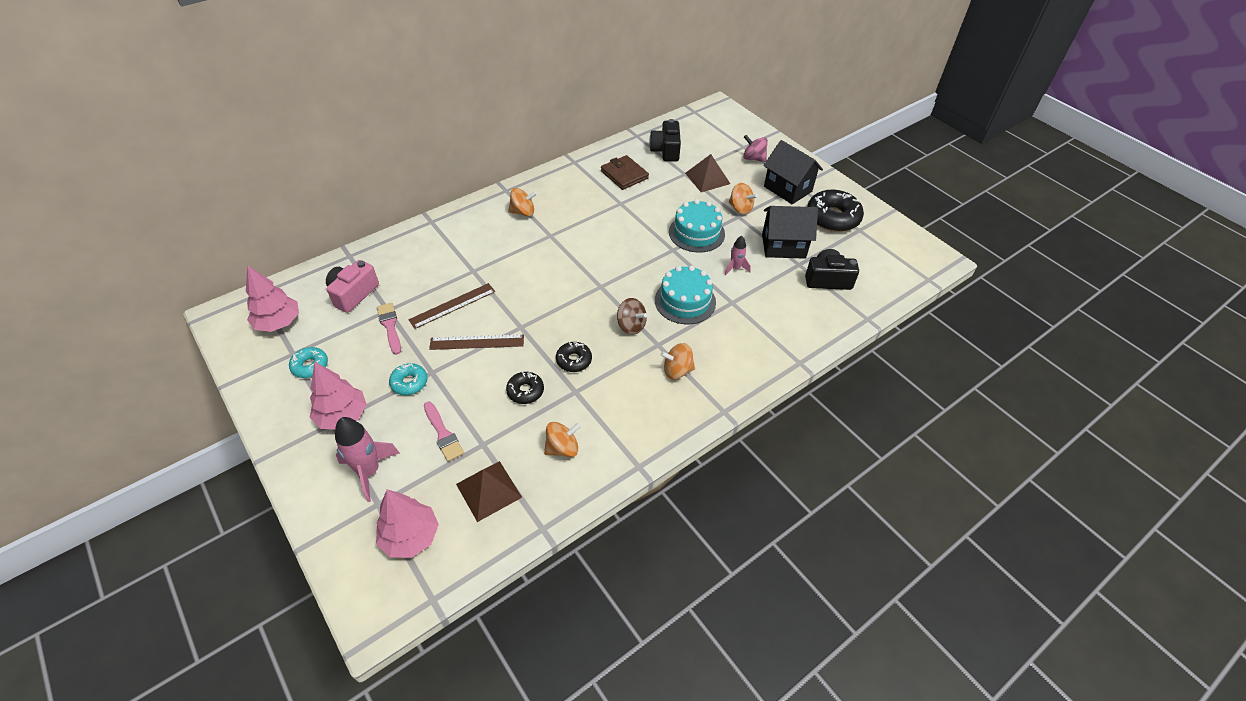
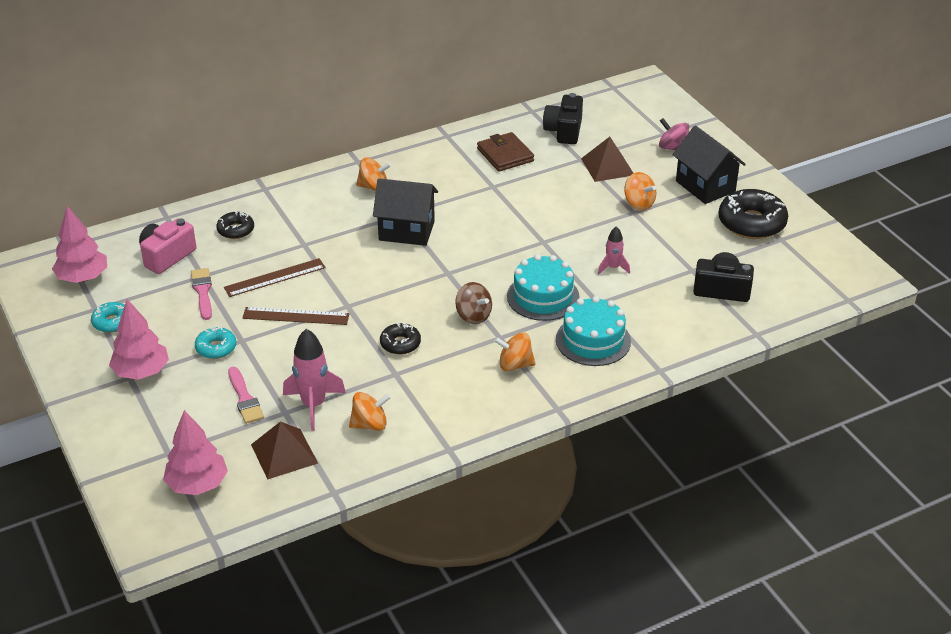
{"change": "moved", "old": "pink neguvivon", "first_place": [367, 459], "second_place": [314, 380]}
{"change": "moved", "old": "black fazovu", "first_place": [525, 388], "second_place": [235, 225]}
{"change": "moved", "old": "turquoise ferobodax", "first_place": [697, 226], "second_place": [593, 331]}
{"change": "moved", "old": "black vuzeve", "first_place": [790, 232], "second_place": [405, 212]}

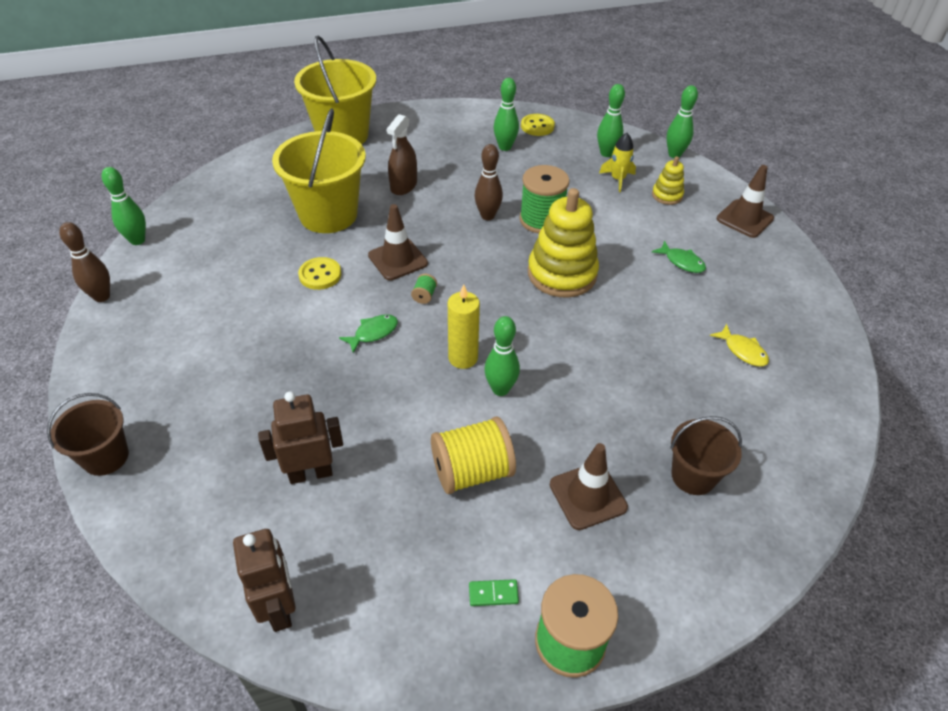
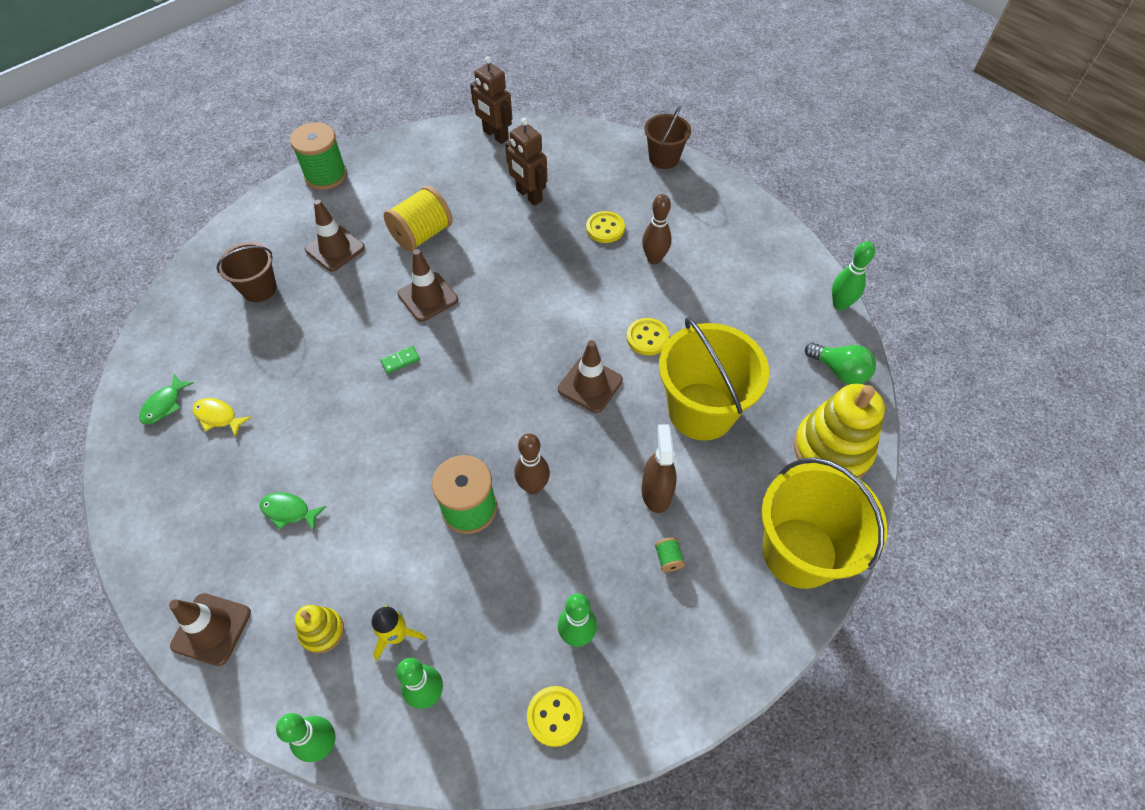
{"change": "moved", "old": "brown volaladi", "first_place": [84, 262], "second_place": [657, 229]}
{"change": "turned", "old": "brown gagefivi", "first_place": [300, 437], "second_place": [526, 162], "degrees": 90}
{"change": "moved", "old": "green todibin", "first_place": [368, 333], "second_place": [166, 399]}
{"change": "moved", "old": "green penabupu", "first_place": [424, 289], "second_place": [670, 554]}
{"change": "removed", "old": "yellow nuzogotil", "first_place": [464, 326]}
{"change": "moved", "old": "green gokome", "first_place": [494, 592], "second_place": [400, 360]}
{"change": "replaced", "old": "green volaladi", "new": "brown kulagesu", "first_place": [502, 356], "second_place": [428, 285]}
{"change": "moved", "old": "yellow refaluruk", "first_place": [563, 242], "second_place": [839, 431]}
{"change": "added", "new": "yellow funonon", "second_place": [605, 227]}
{"change": "added", "new": "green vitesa", "second_place": [840, 364]}

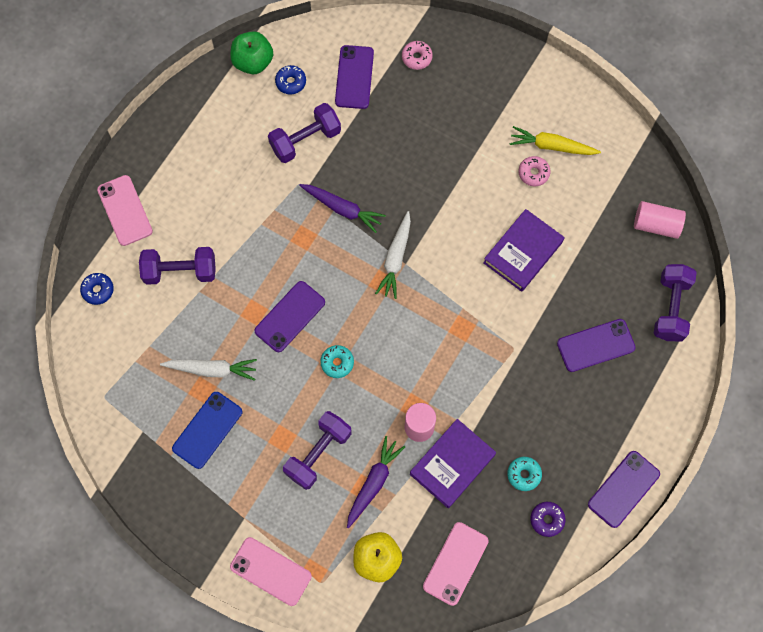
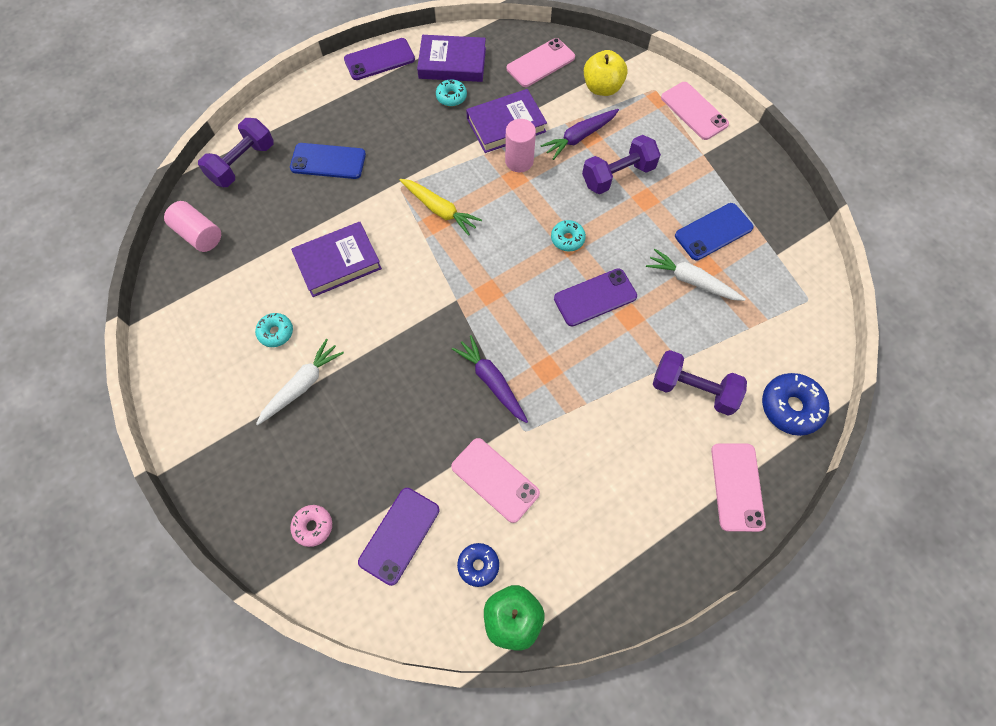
{"change": "resized", "old": "blue fazovu", "first_place": [97, 289], "second_place": [795, 404], "factor": 1.67}
{"change": "replaced", "old": "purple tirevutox", "new": "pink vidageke", "first_place": [304, 133], "second_place": [495, 480]}
{"change": "moved", "old": "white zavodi", "first_place": [393, 255], "second_place": [300, 382]}
{"change": "moved", "old": "yellow zavodi", "first_place": [555, 140], "second_place": [441, 207]}
{"change": "recoloured", "old": "pink fazovu", "new": "turquoise fazovu", "first_place": [534, 171], "second_place": [274, 330]}
{"change": "replaced", "old": "purple fazovu", "new": "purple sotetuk", "first_place": [548, 519], "second_place": [451, 58]}
{"change": "recoloured", "old": "purple vidageke", "new": "blue vidageke", "first_place": [596, 345], "second_place": [328, 161]}

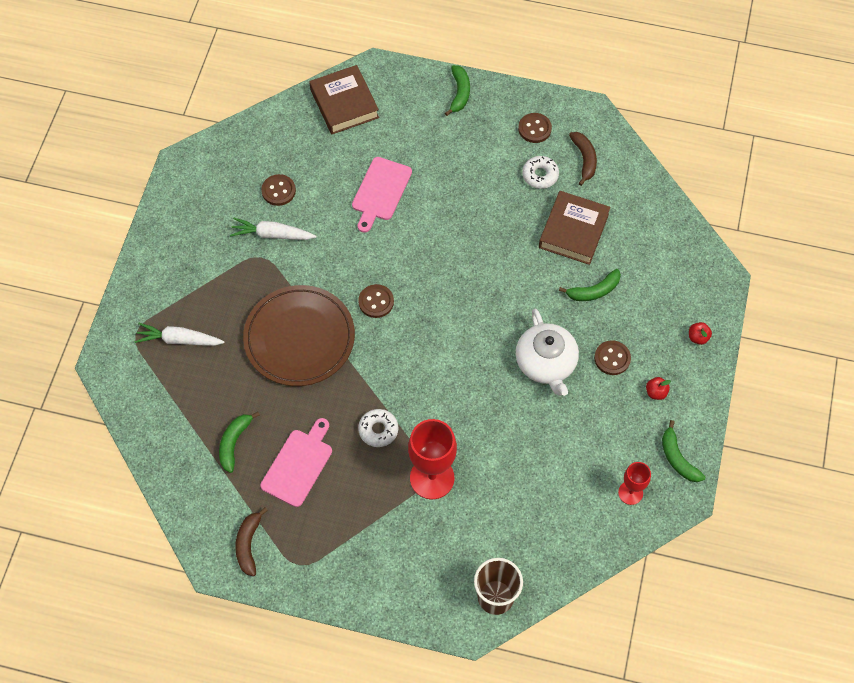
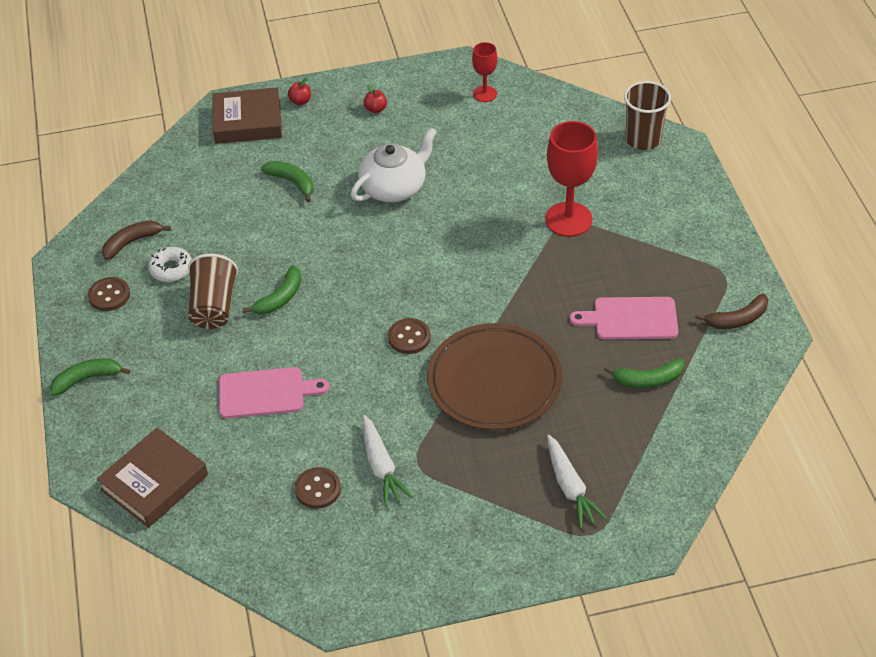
{"change": "removed", "old": "white fazovu", "first_place": [378, 428]}
{"change": "moved", "old": "brown sotetuk", "first_place": [575, 228], "second_place": [247, 115]}
{"change": "removed", "old": "brown funonon", "first_place": [612, 357]}
{"change": "moved", "old": "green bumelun", "first_place": [683, 451], "second_place": [271, 290]}
{"change": "added", "new": "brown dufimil", "second_place": [213, 291]}

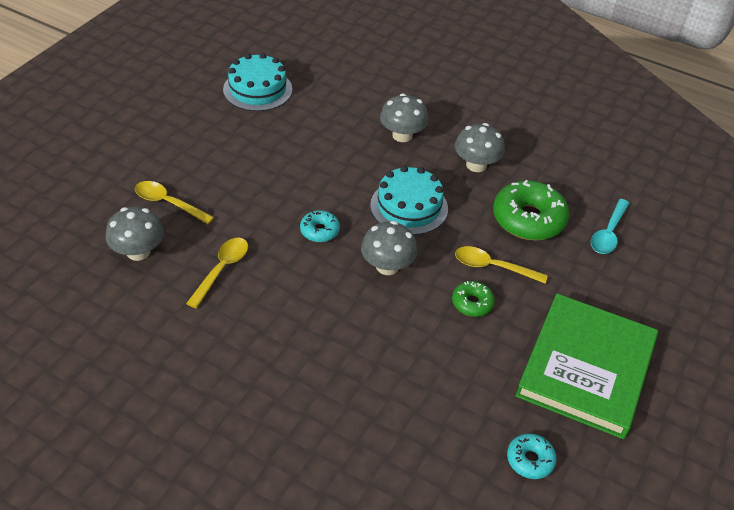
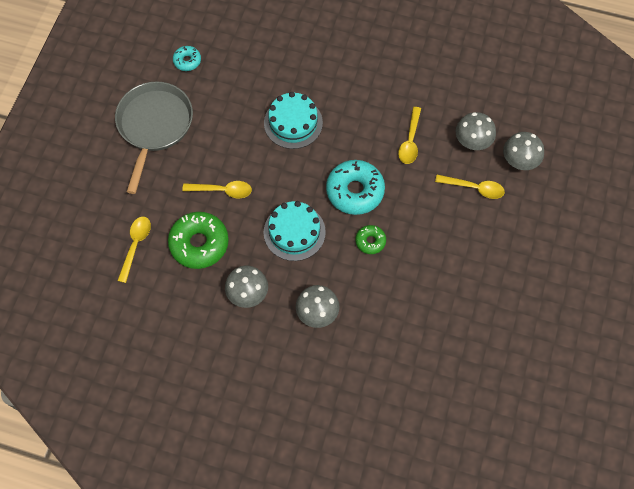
{"change": "moved", "old": "turquoise ferobodax", "first_place": [257, 82], "second_place": [293, 120]}
{"change": "resized", "old": "turquoise fazovu", "first_place": [320, 226], "second_place": [355, 187], "factor": 1.94}
{"change": "moved", "old": "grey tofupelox", "first_place": [389, 248], "second_place": [523, 151]}
{"change": "moved", "old": "green fazovu", "first_place": [473, 299], "second_place": [370, 239]}
{"change": "replaced", "old": "green sotetuk", "new": "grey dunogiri", "first_place": [587, 366], "second_place": [154, 138]}
{"change": "recoloured", "old": "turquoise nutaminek", "new": "yellow nutaminek", "first_place": [610, 226], "second_place": [134, 250]}

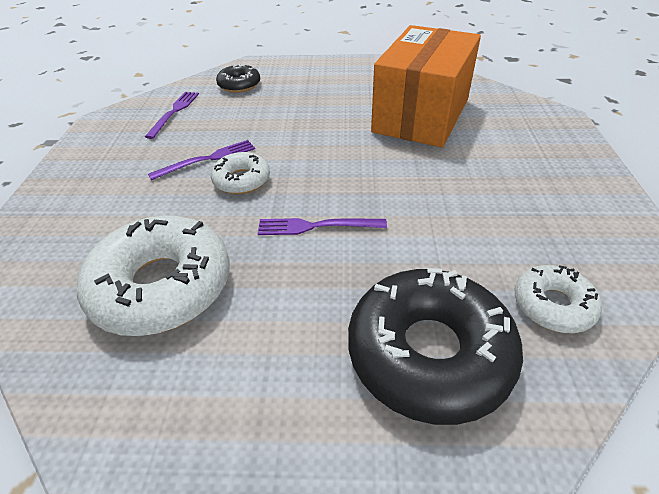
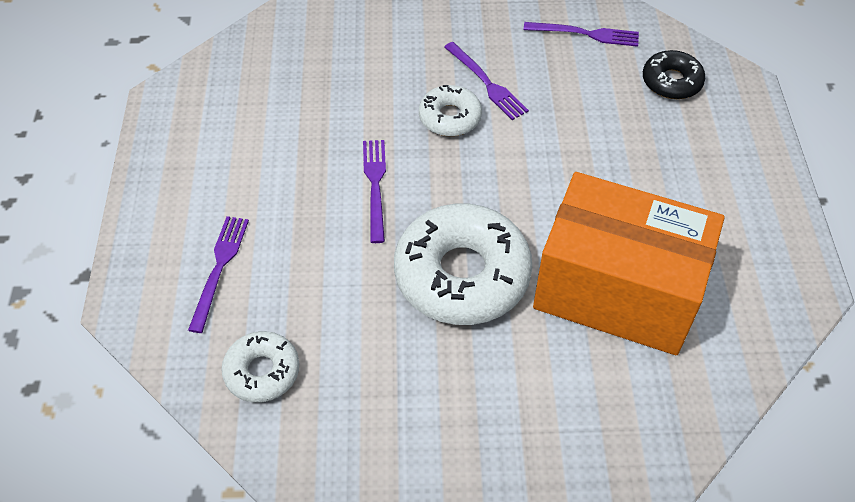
{"change": "moved", "old": "white fazovu", "first_place": [153, 276], "second_place": [463, 264]}
{"change": "replaced", "old": "black fazovu", "new": "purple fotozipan", "first_place": [435, 346], "second_place": [218, 274]}

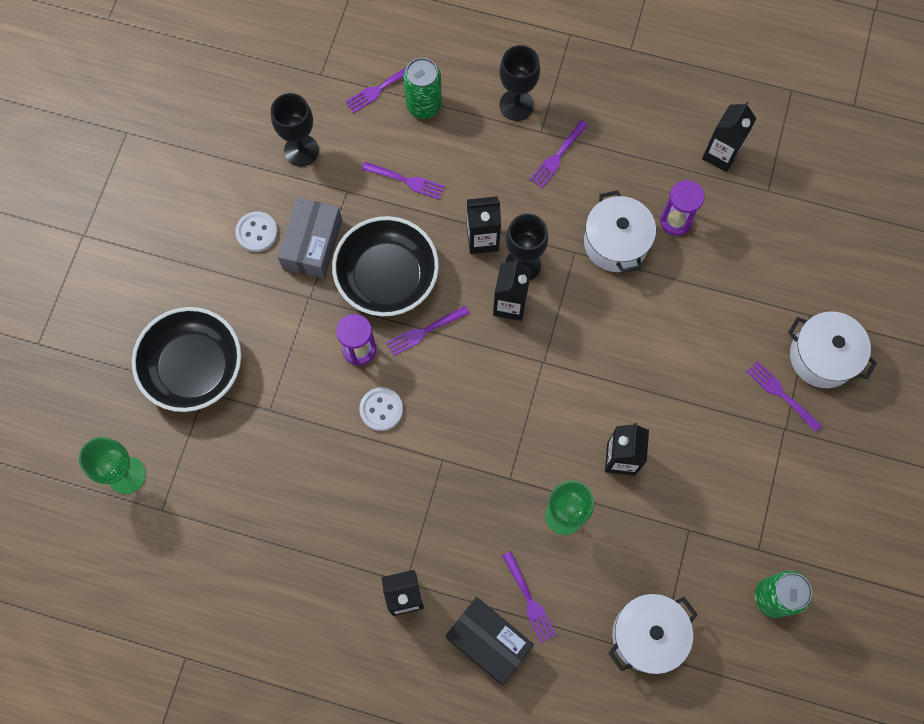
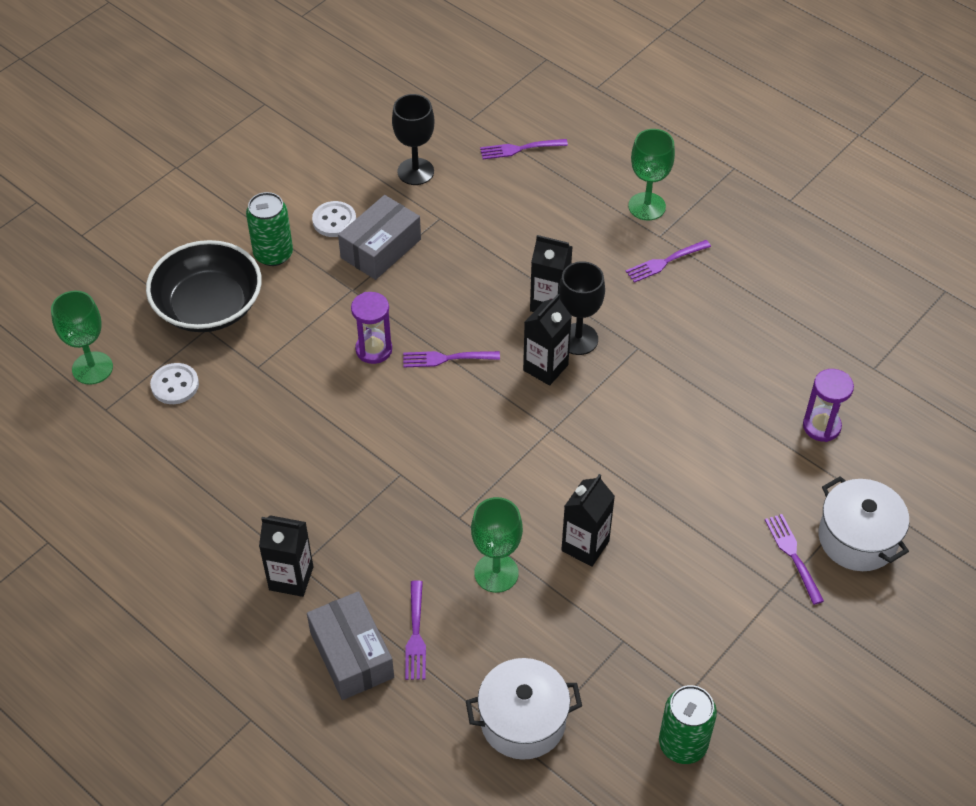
{"change": "removed", "old": "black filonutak", "first_place": [385, 266]}
{"change": "moved", "old": "white funonon", "first_place": [381, 409], "second_place": [174, 383]}
{"change": "removed", "old": "purple fotozipan", "first_place": [403, 181]}
{"change": "moved", "old": "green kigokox", "first_place": [422, 88], "second_place": [269, 229]}
{"change": "recoloured", "old": "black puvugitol", "new": "grey puvugitol", "first_place": [490, 641], "second_place": [350, 645]}
{"change": "recoloured", "old": "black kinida", "new": "green kinida", "first_place": [519, 83], "second_place": [651, 175]}
{"change": "removed", "old": "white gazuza", "first_place": [620, 231]}
{"change": "moved", "old": "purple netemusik", "first_place": [682, 208], "second_place": [828, 405]}
{"change": "removed", "old": "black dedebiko", "first_place": [729, 136]}

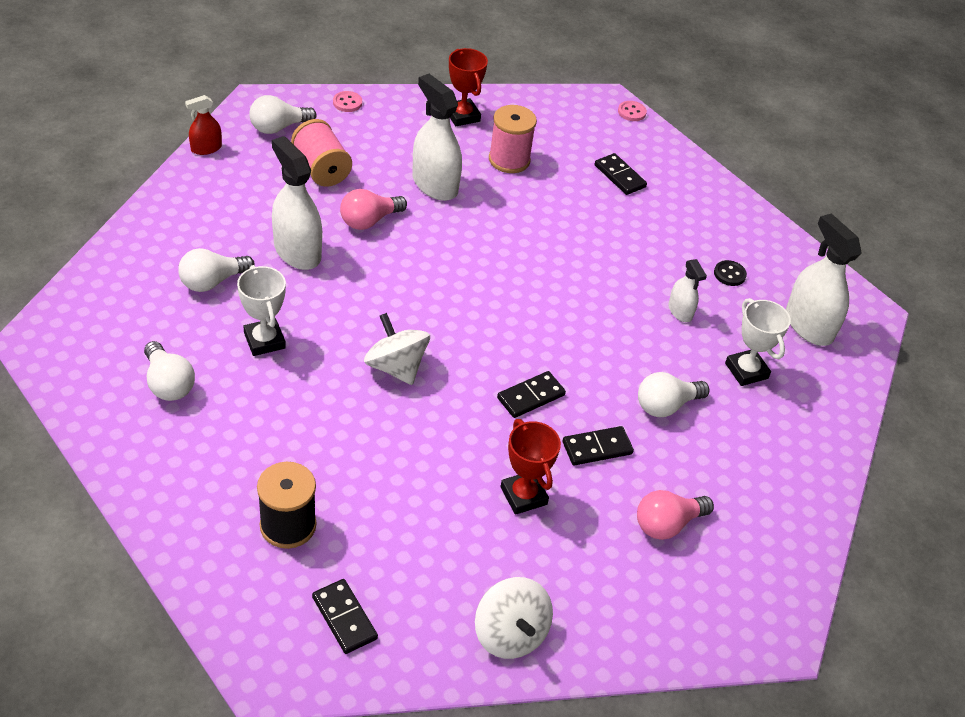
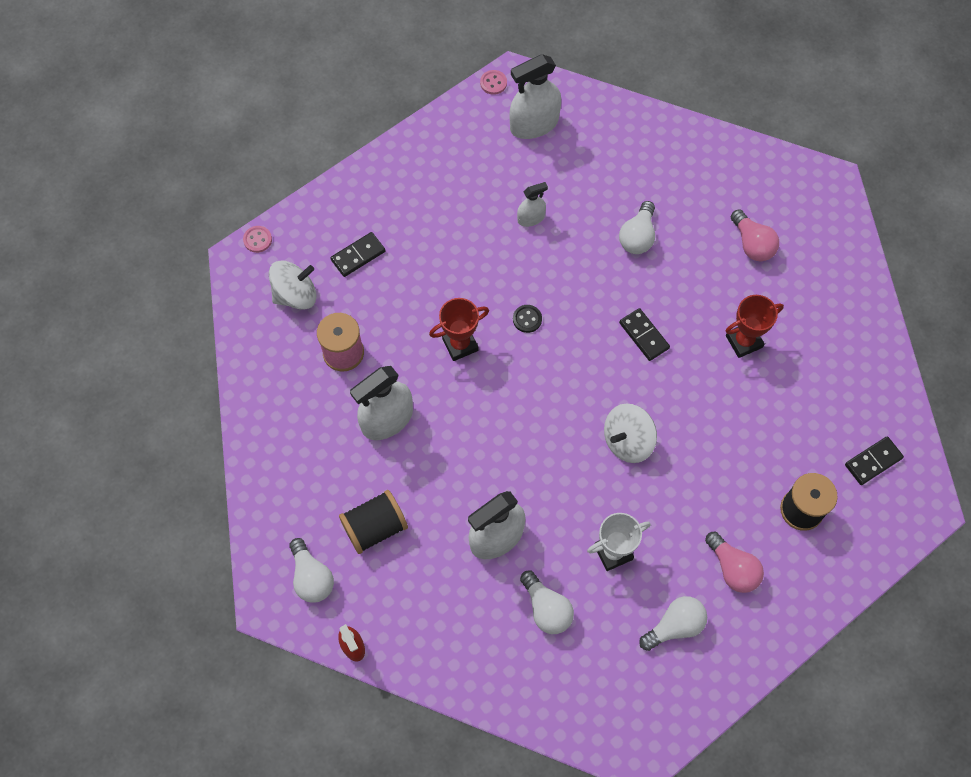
{"change": "recoloured", "old": "pink penabupu", "new": "black penabupu", "first_place": [321, 153], "second_place": [373, 522]}
{"change": "moved", "old": "pink funonon", "first_place": [347, 101], "second_place": [493, 82]}
{"change": "moved", "old": "pink vitesa", "first_place": [373, 209], "second_place": [734, 562]}
{"change": "moved", "old": "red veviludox", "first_place": [468, 87], "second_place": [459, 329]}
{"change": "moved", "old": "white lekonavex", "first_place": [514, 618], "second_place": [293, 285]}
{"change": "removed", "old": "black gokome", "first_place": [598, 446]}
{"change": "turned", "old": "white vitesa", "first_place": [673, 394], "second_place": [637, 227], "degrees": 45}
{"change": "moved", "old": "black funonon", "first_place": [730, 273], "second_place": [527, 319]}
{"change": "removed", "old": "white veviludox", "first_place": [758, 342]}

